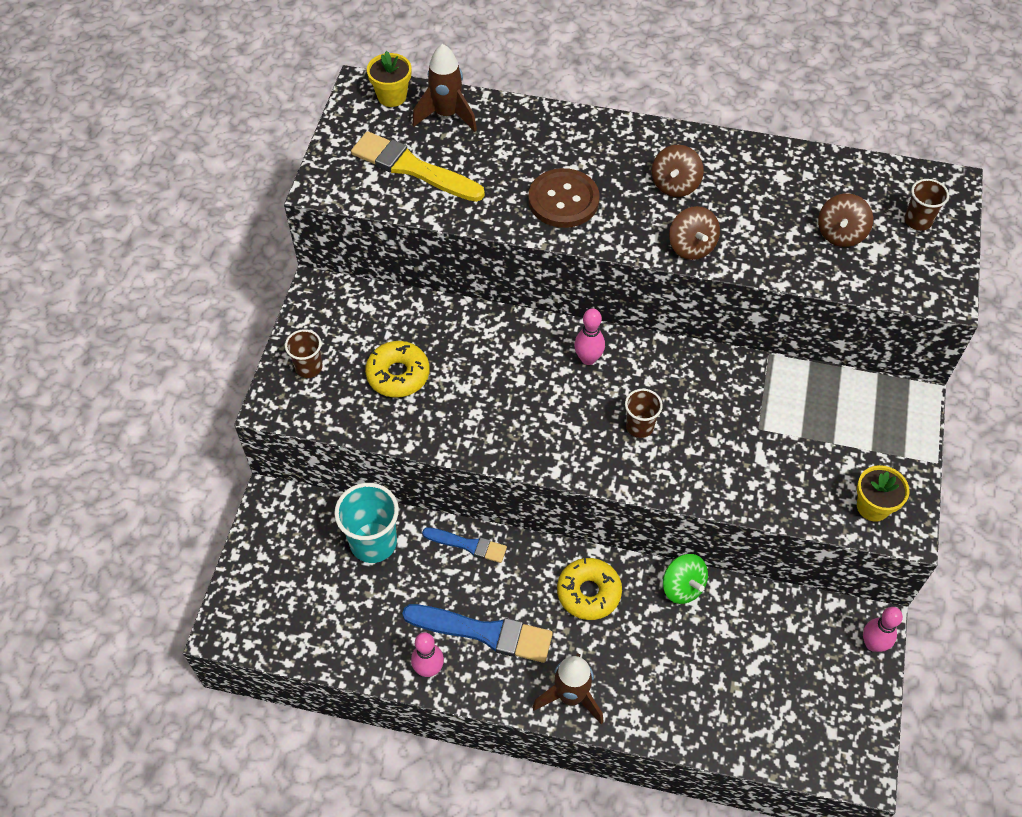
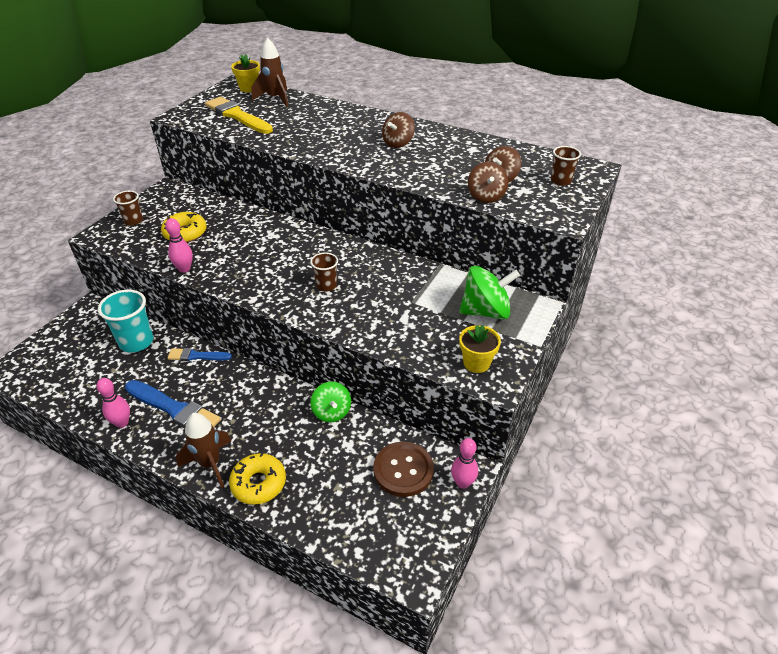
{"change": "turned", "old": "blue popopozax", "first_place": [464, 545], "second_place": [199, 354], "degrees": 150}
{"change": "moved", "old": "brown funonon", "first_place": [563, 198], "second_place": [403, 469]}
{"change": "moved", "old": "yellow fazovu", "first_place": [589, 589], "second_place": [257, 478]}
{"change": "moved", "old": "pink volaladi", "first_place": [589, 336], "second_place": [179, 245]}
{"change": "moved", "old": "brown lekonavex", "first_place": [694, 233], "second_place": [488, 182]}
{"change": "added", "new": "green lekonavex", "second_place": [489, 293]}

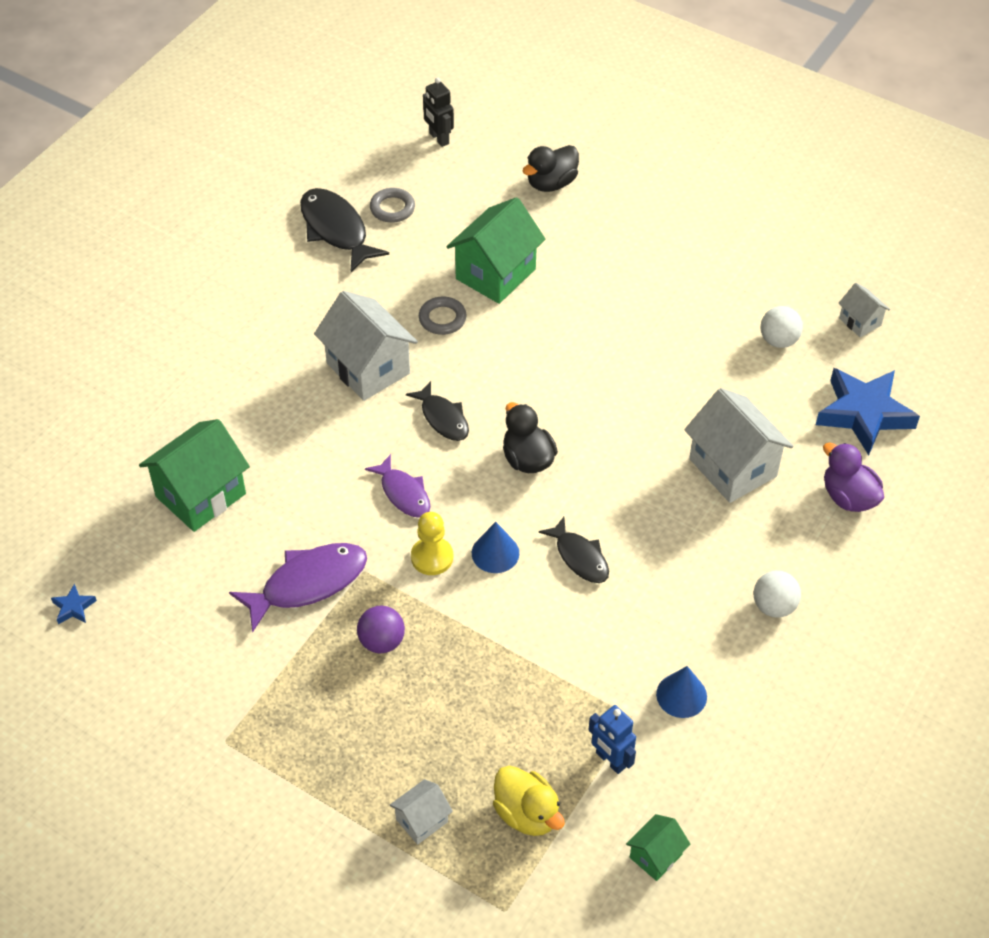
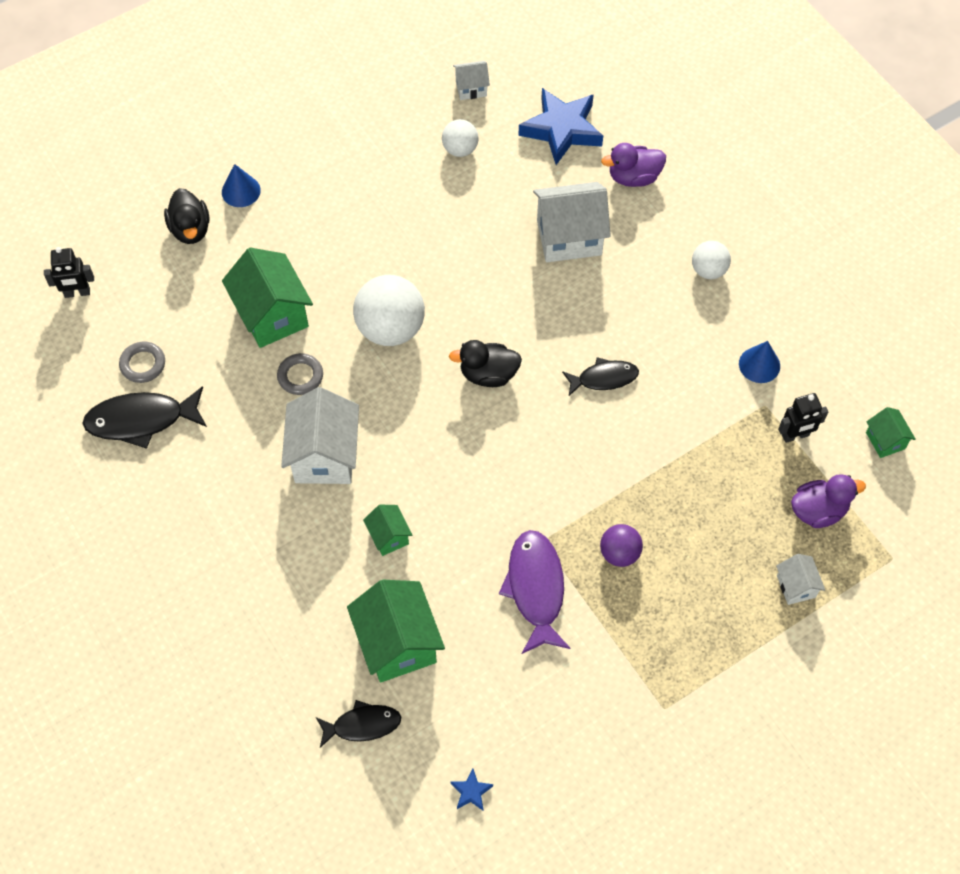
{"change": "turned", "old": "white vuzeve", "first_place": [366, 346], "second_place": [320, 435], "degrees": -75}
{"change": "removed", "old": "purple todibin", "first_place": [397, 486]}
{"change": "moved", "old": "black todibin", "first_place": [437, 411], "second_place": [358, 724]}
{"change": "removed", "old": "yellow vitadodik", "first_place": [432, 543]}
{"change": "moved", "old": "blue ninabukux", "first_place": [495, 547], "second_place": [241, 185]}
{"change": "recoloured", "old": "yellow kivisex", "new": "purple kivisex", "first_place": [529, 801], "second_place": [828, 501]}
{"change": "recoloured", "old": "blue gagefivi", "new": "black gagefivi", "first_place": [612, 739], "second_place": [803, 418]}
{"change": "added", "new": "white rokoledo", "second_place": [389, 310]}
{"change": "added", "new": "green vuzeve", "second_place": [388, 530]}

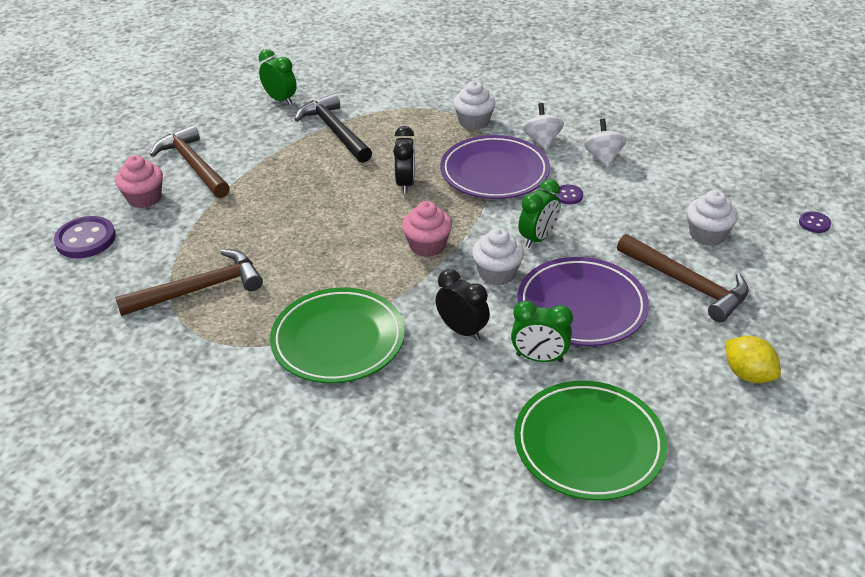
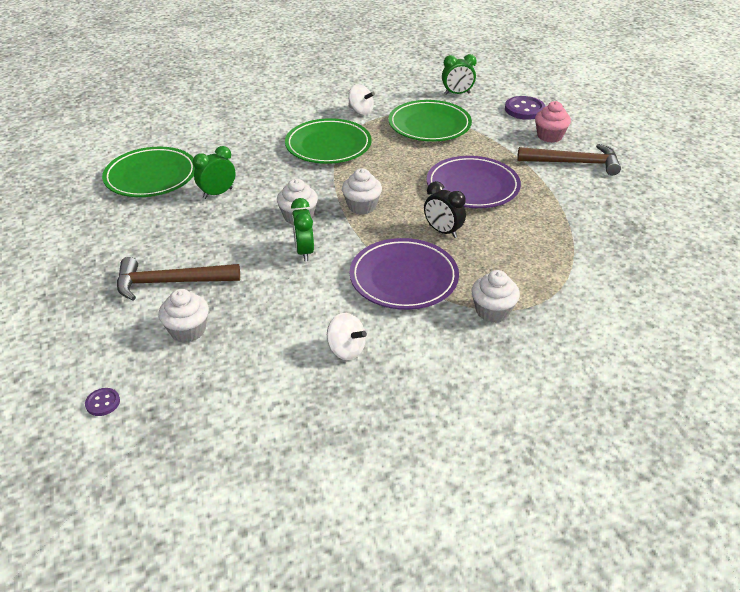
{"change": "replaced", "old": "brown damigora", "new": "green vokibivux", "first_place": [189, 282], "second_place": [430, 121]}
{"change": "moved", "old": "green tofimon", "first_place": [278, 77], "second_place": [459, 74]}
{"change": "removed", "old": "black damigora", "first_place": [333, 128]}
{"change": "recoloured", "old": "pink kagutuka", "new": "white kagutuka", "first_place": [427, 229], "second_place": [362, 191]}
{"change": "removed", "old": "black tofimon", "first_place": [463, 305]}
{"change": "moved", "old": "purple vokibivux", "first_place": [583, 301], "second_place": [474, 182]}
{"change": "moved", "old": "white lekonavex", "first_place": [543, 127], "second_place": [361, 99]}
{"change": "removed", "old": "purple funonon", "first_place": [568, 195]}
{"change": "removed", "old": "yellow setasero", "first_place": [753, 359]}

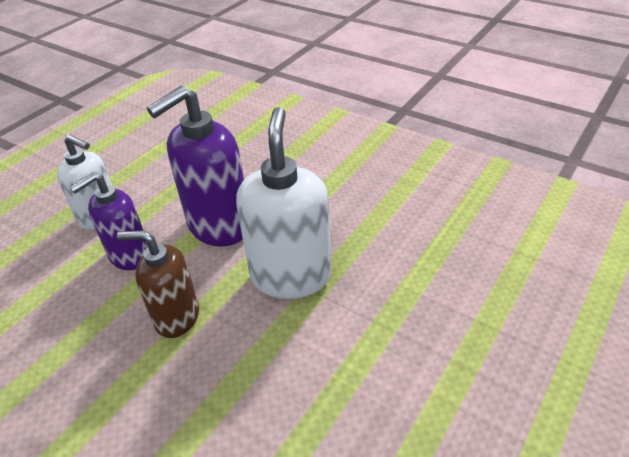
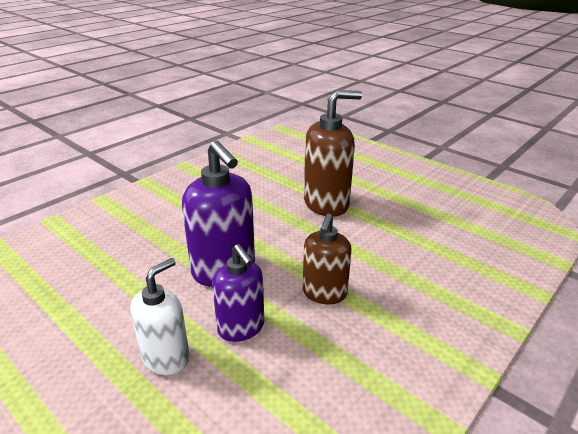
{"change": "removed", "old": "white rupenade", "first_place": [283, 203]}
{"change": "added", "new": "brown rupenade", "second_place": [333, 153]}

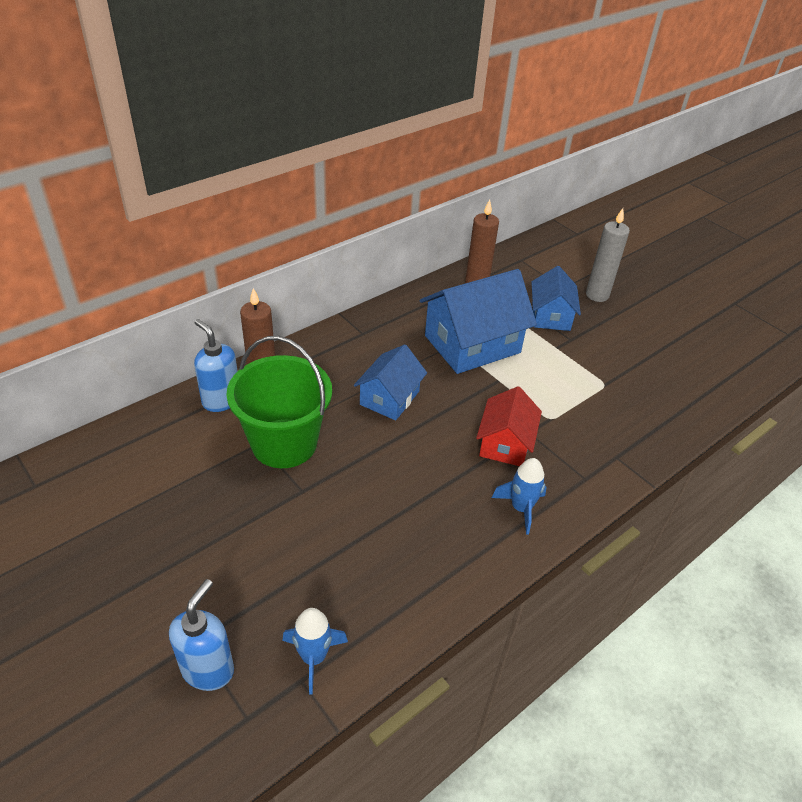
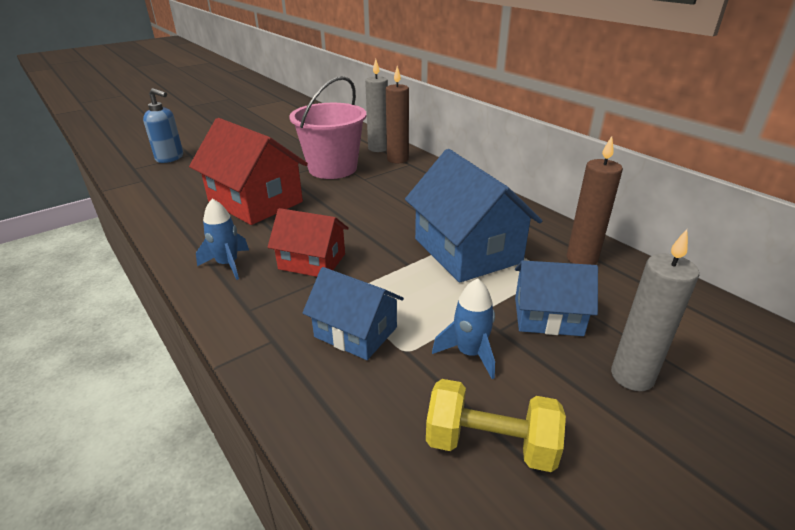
{"change": "replaced", "old": "blue rupenade", "new": "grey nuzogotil", "first_place": [215, 365], "second_place": [376, 105]}
{"change": "recoloured", "old": "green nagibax", "new": "pink nagibax", "first_place": [279, 402], "second_place": [328, 127]}
{"change": "moved", "old": "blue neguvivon", "first_place": [315, 651], "second_place": [463, 328]}
{"change": "moved", "old": "blue vuzeve", "first_place": [390, 382], "second_place": [353, 313]}
{"change": "added", "new": "red vuzeve", "second_place": [248, 171]}
{"change": "added", "new": "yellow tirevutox", "second_place": [496, 425]}

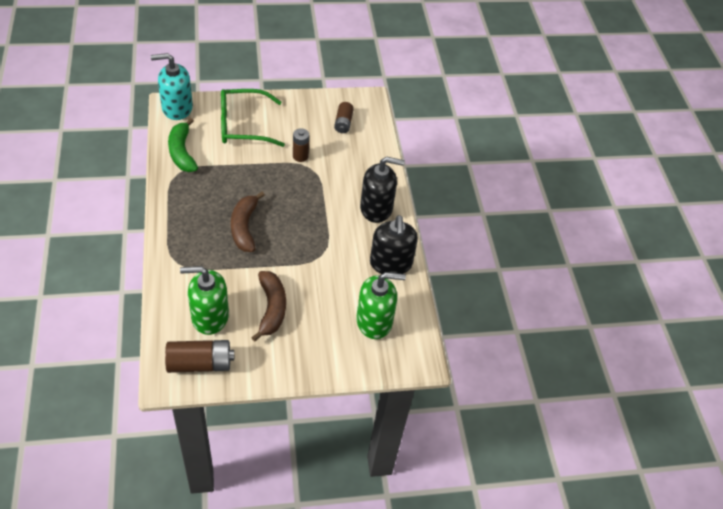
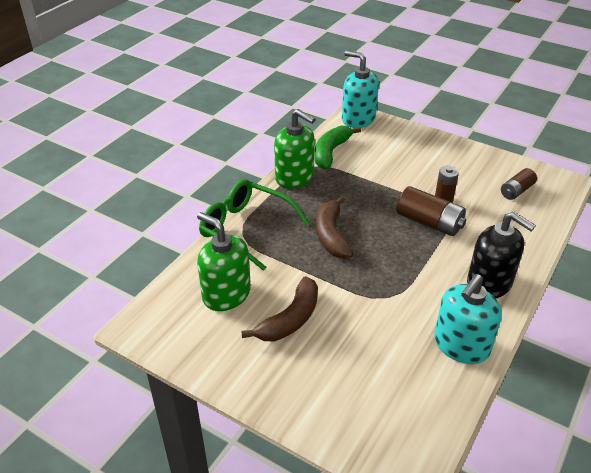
{"change": "moved", "old": "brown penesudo", "first_place": [199, 356], "second_place": [431, 211]}
{"change": "moved", "old": "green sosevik", "first_place": [253, 118], "second_place": [254, 225]}
{"change": "turned", "old": "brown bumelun", "first_place": [248, 222], "second_place": [335, 227], "degrees": -45}
{"change": "moved", "old": "green rupenade", "first_place": [381, 305], "second_place": [294, 149]}
{"change": "recoloured", "old": "black rupenade", "new": "turquoise rupenade", "first_place": [394, 244], "second_place": [468, 319]}

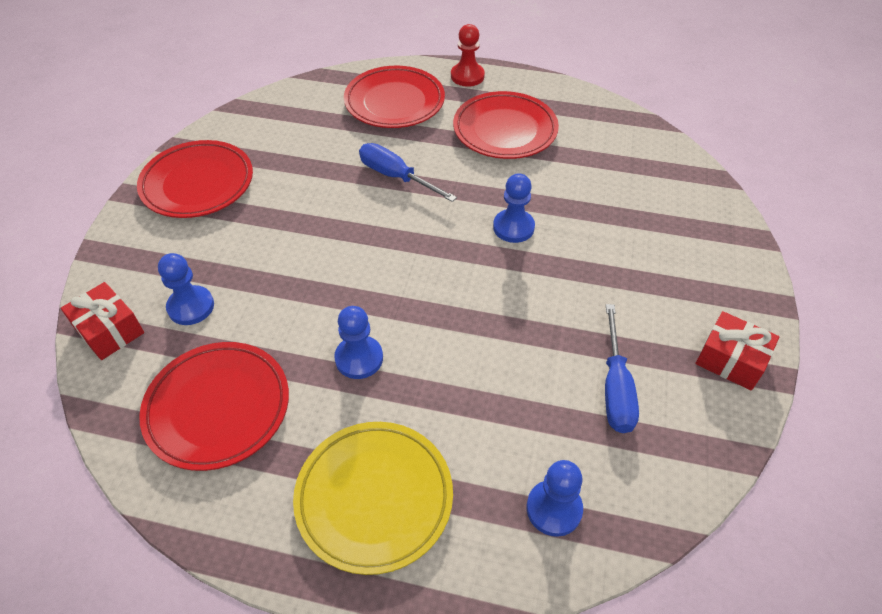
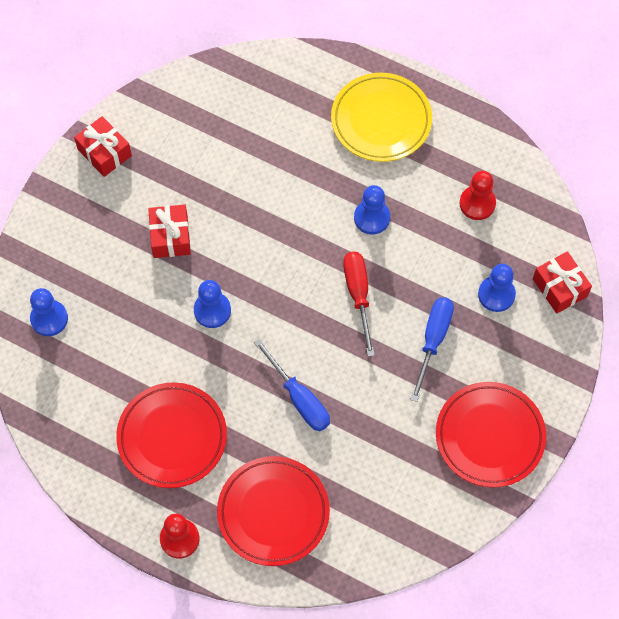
{"change": "replaced", "old": "red vokibivux", "new": "red vitadodik", "first_place": [214, 406], "second_place": [478, 195]}
{"change": "moved", "old": "blue vitadodik", "first_place": [555, 498], "second_place": [49, 312]}
{"change": "moved", "old": "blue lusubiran", "first_place": [622, 368], "second_place": [432, 349]}
{"change": "added", "new": "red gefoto", "second_place": [169, 231]}
{"change": "added", "new": "red lusubiran", "second_place": [359, 304]}

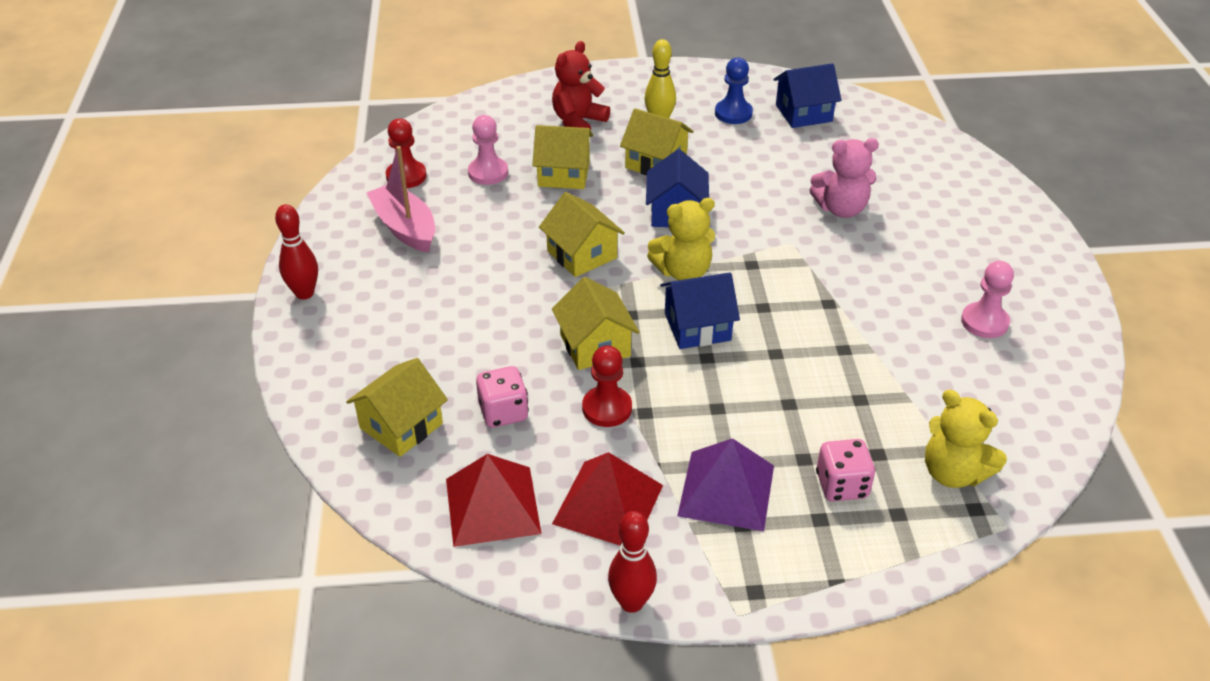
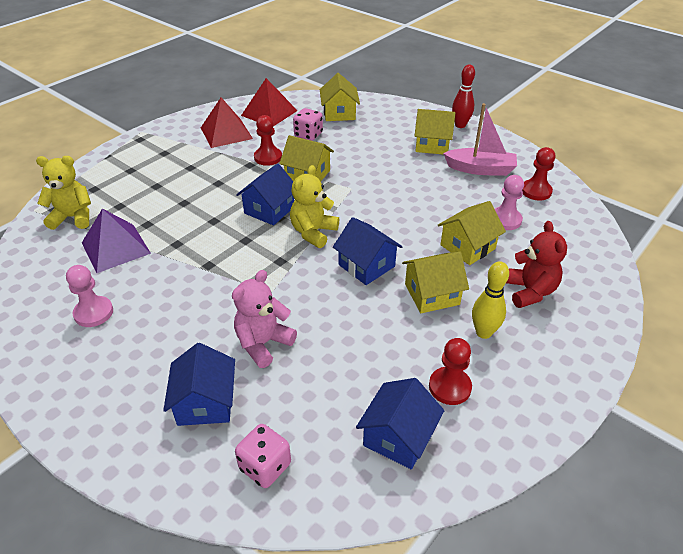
{"change": "moved", "old": "yellow vuzeve", "first_place": [582, 234], "second_place": [435, 132]}
{"change": "removed", "old": "red volaladi", "first_place": [632, 562]}
{"change": "moved", "old": "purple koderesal", "first_place": [725, 484], "second_place": [116, 241]}
{"change": "recoloured", "old": "blue vitadodik", "new": "red vitadodik", "first_place": [734, 90], "second_place": [450, 371]}
{"change": "moved", "old": "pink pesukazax", "first_place": [845, 470], "second_place": [263, 456]}
{"change": "added", "new": "blue vuzeve", "second_place": [199, 384]}

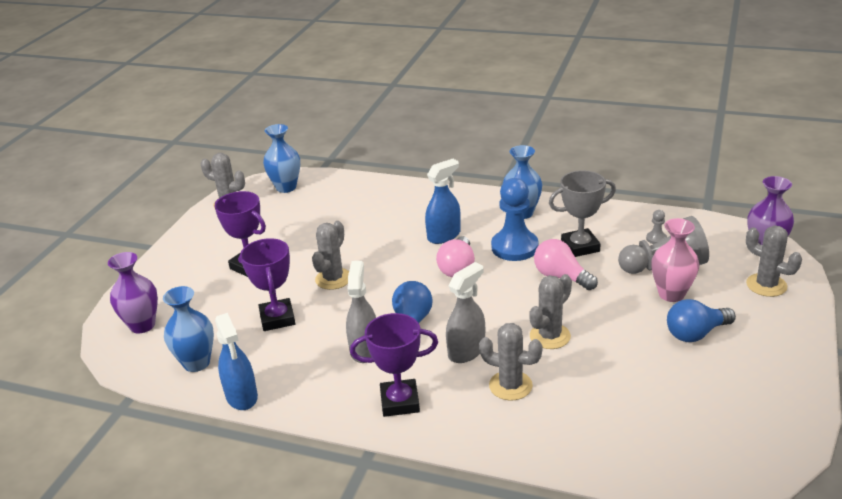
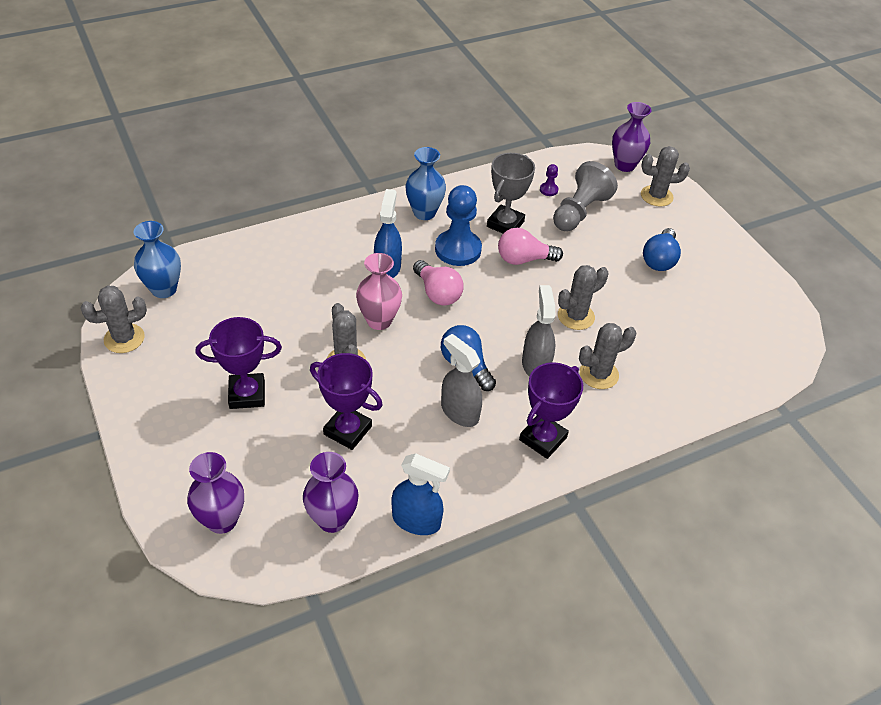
{"change": "recoloured", "old": "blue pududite", "new": "purple pududite", "first_place": [188, 329], "second_place": [331, 492]}
{"change": "turned", "old": "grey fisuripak", "first_place": [550, 311], "second_place": [583, 297], "degrees": 60}
{"change": "recoloured", "old": "grey vitadodik", "new": "purple vitadodik", "first_place": [656, 227], "second_place": [549, 180]}
{"change": "moved", "old": "pink pududite", "first_place": [675, 260], "second_place": [379, 291]}

